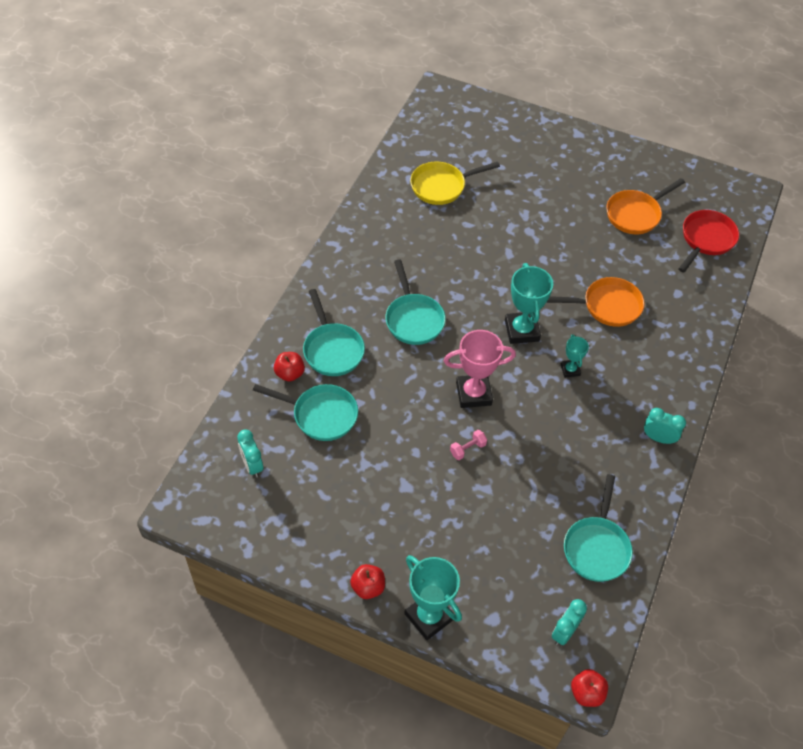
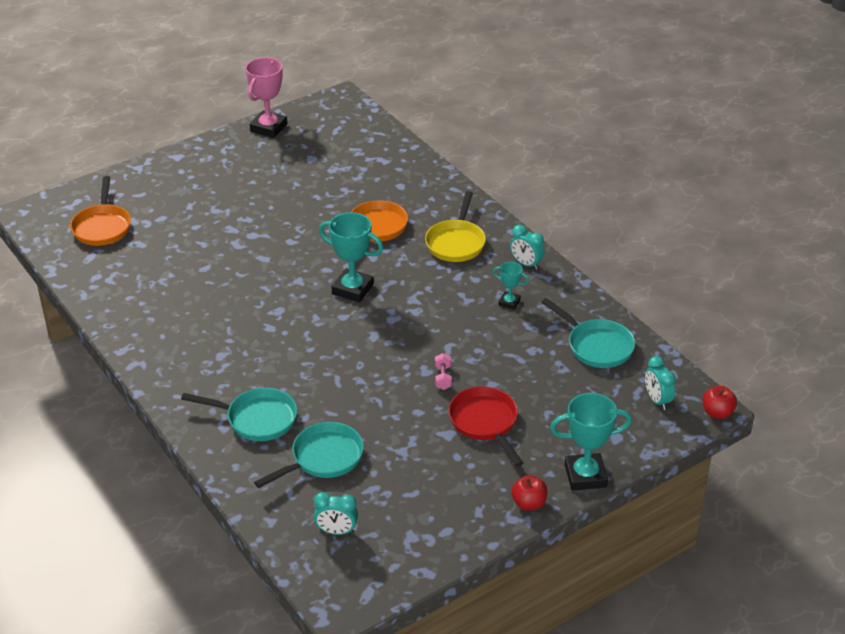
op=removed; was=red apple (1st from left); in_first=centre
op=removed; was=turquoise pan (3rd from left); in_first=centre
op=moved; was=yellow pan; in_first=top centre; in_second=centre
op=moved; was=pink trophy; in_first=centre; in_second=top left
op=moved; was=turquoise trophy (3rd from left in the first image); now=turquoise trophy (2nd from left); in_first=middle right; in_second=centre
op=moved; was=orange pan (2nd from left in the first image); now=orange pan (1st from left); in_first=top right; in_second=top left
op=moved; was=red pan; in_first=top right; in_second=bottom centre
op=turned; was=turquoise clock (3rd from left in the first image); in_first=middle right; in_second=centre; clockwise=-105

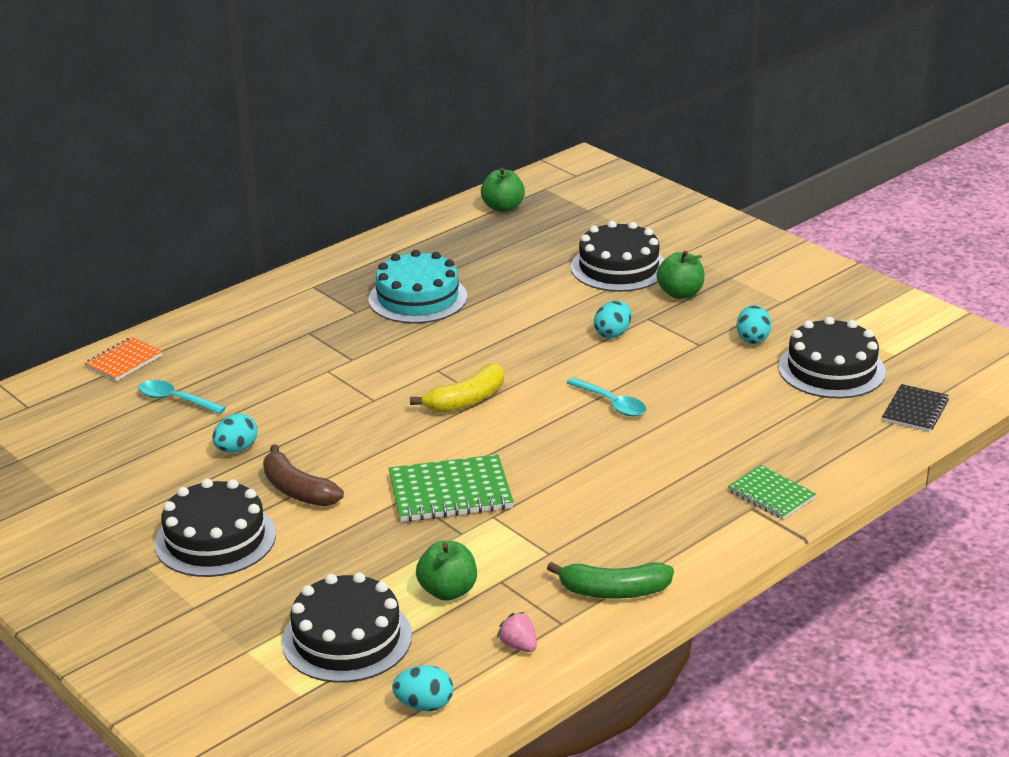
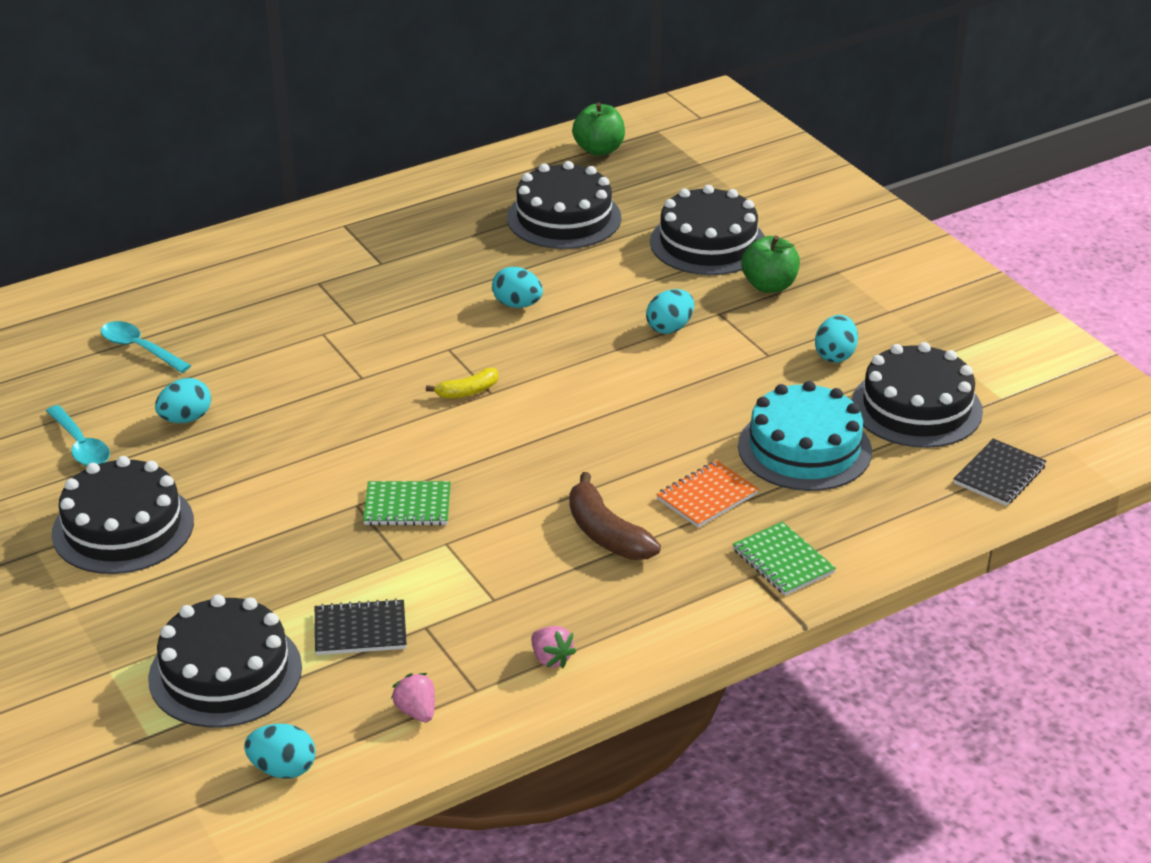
op=added; now=turquoise egg (3rd from left); in_second=top centre
op=added; now=black cake (3rd from left); in_second=top centre
op=moved; was=orange notebook; in_first=middle left; in_second=centre
op=moved; was=brown banana; in_first=middle left; in_second=centre
op=moved; was=turquoise cake; in_first=centre; in_second=middle right
op=moved; was=turquoise spoon (2nd from left in the first image); now=turquoise spoon (1st from left); in_first=centre; in_second=middle left
op=replaced; was=green apple (1st from left); now=black notebook (1st from left); in_first=bottom centre; in_second=bottom left
op=replaced; was=green banana; now=pink strawberry (2nd from left); in_first=bottom centre; in_second=bottom centre
op=resized; was=green notebook (1st from left); in_first=centre; in_second=centre; ratio=0.62
op=resized; was=yellow banana; in_first=centre; in_second=centre; ratio=0.59

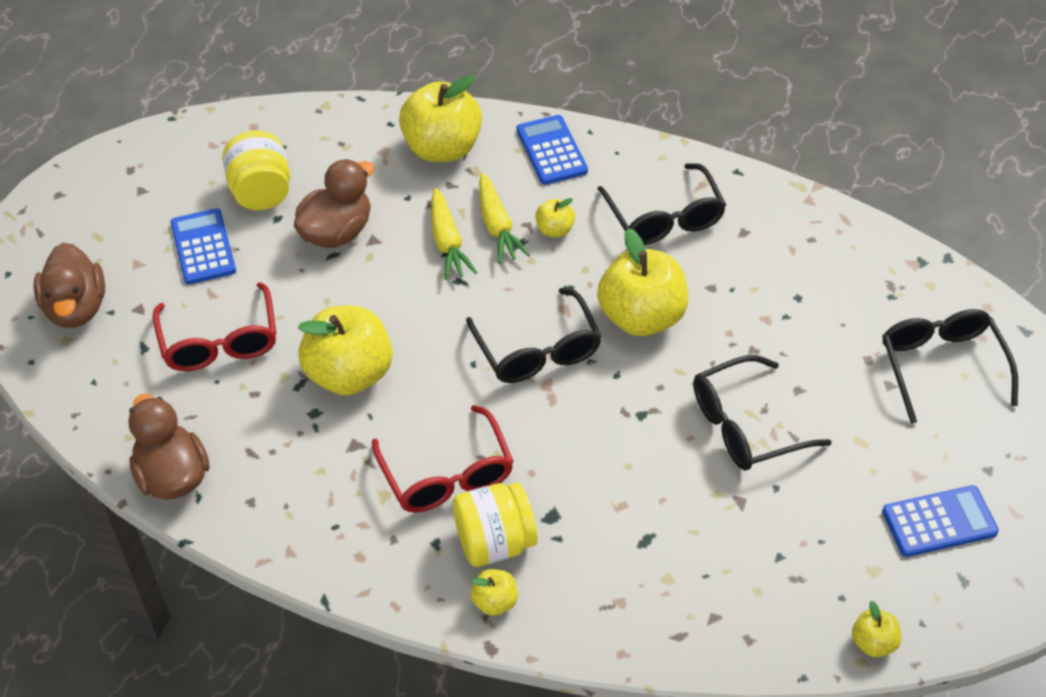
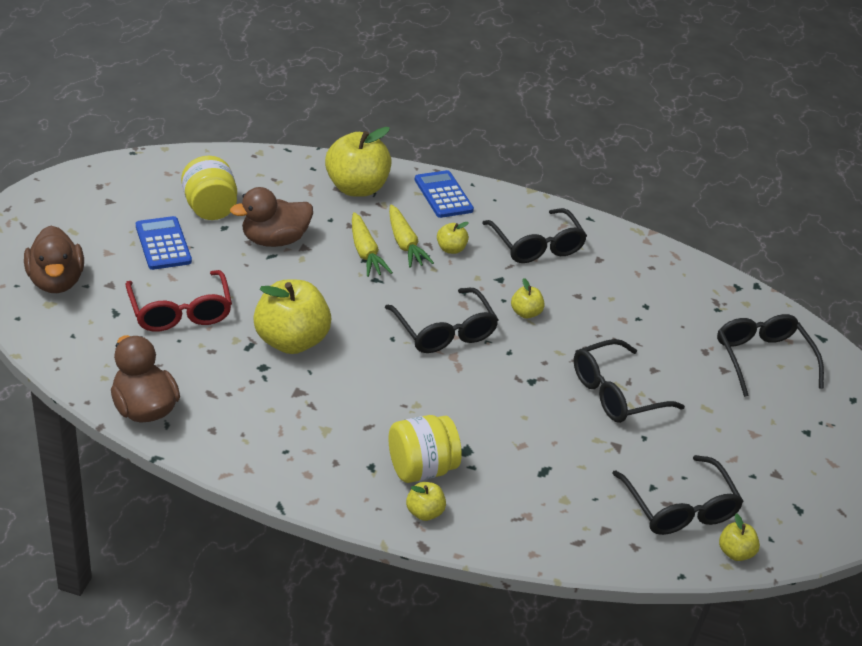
op=removed; was=red glasses (2nd from left); in_first=centre
op=removed; was=blue calculator (3rd from left); in_first=bottom right
op=added; now=black glasses (4th from left); in_second=bottom right
op=turned; was=brown duck (3rd from left); in_first=top left; in_second=middle left; clockwise=-150
op=resized; was=yellow apple (5th from left); in_first=centre; in_second=centre; ratio=0.46

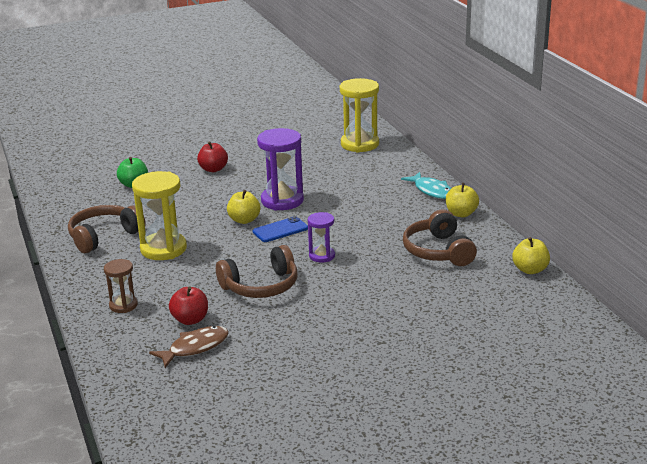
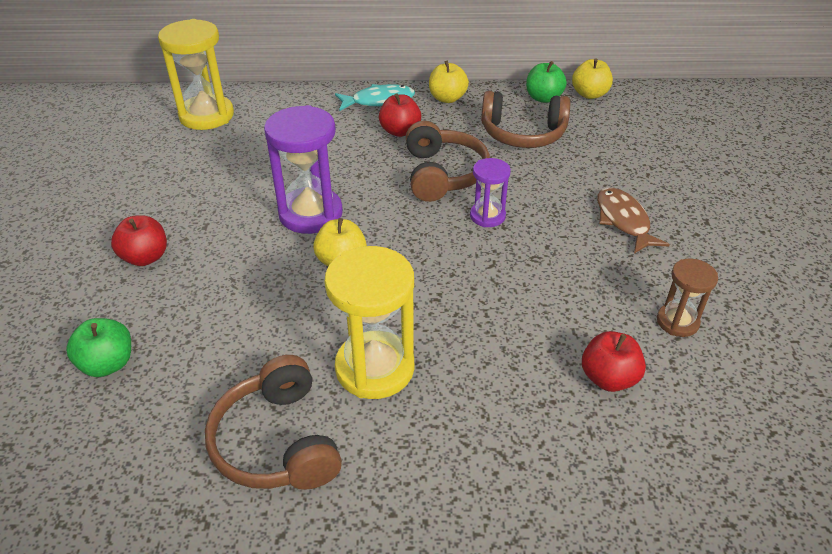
op=removed; was=blue phone; in_first=centre
op=added; now=red apple (2nd from left); in_second=top centre
op=added; now=green apple (2nd from left); in_second=top centre
op=moved; was=brown hourglass; in_first=middle left; in_second=middle right
op=moved; was=brown fish; in_first=bottom left; in_second=middle right
op=moved; was=brown headphones (2nd from left); in_first=centre; in_second=top centre

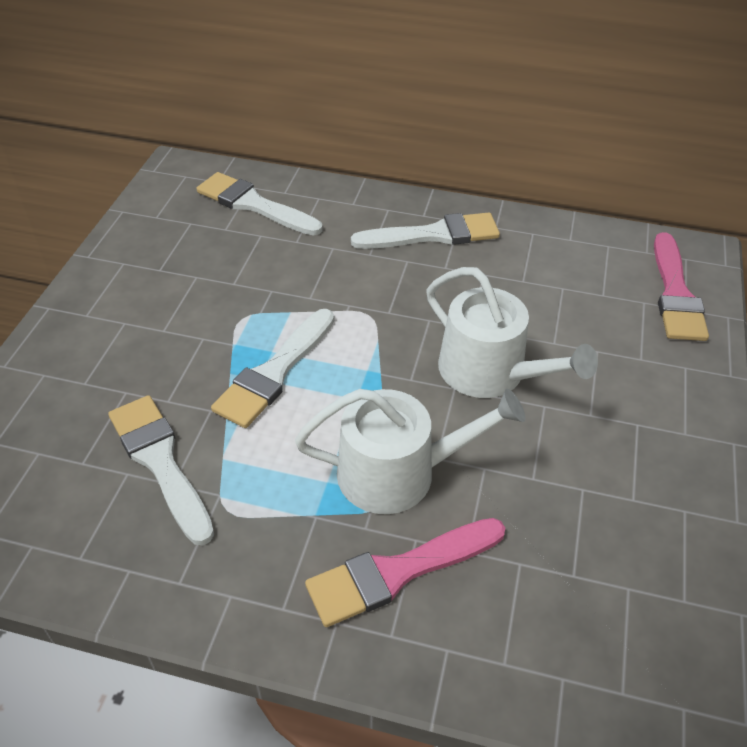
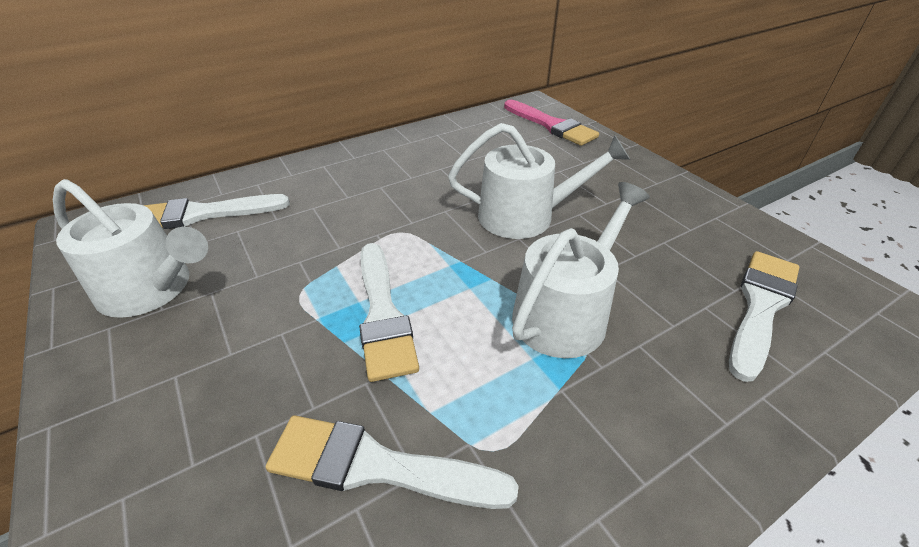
op=removed; was=pink brush (1st from left); in_first=bottom centre
op=added; now=white watering can (1st from left); in_second=middle left
op=moved; was=white brush (4th from left); in_first=top centre; in_second=middle right

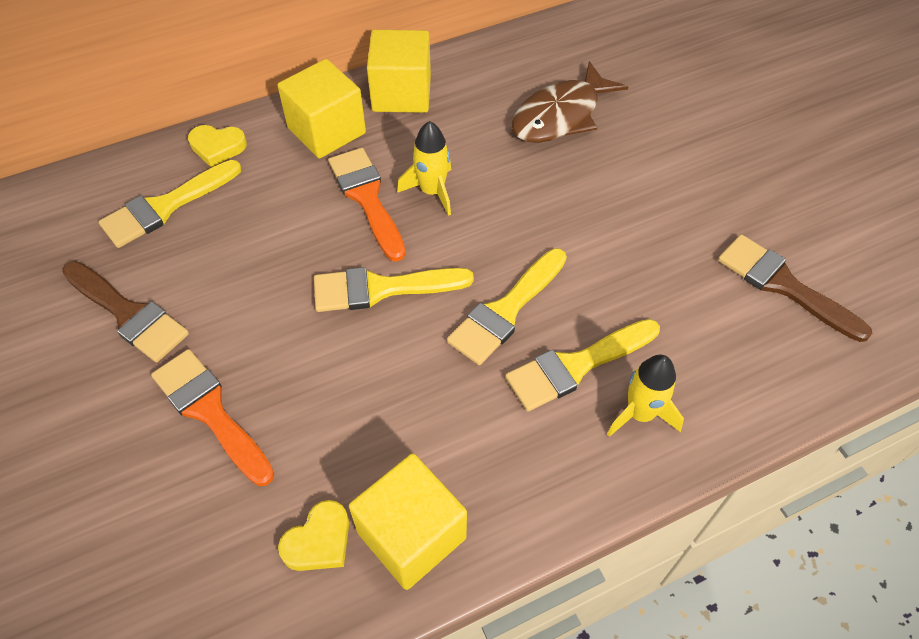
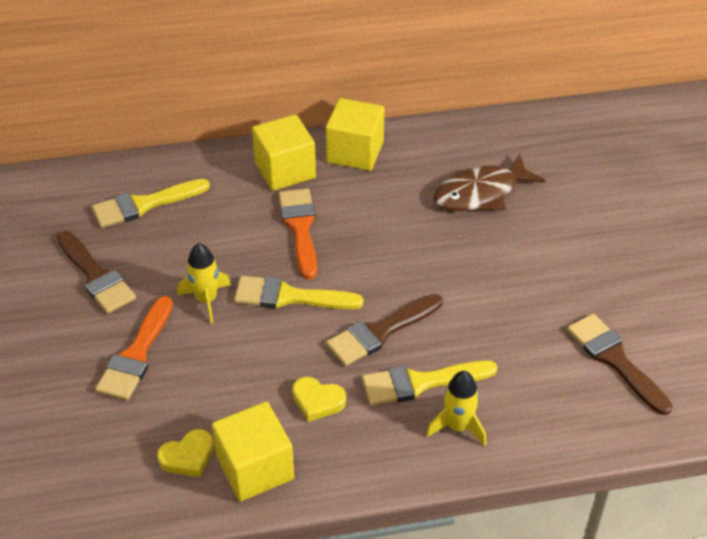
op=moved; was=yellow heart (1st from left in the first image); now=yellow heart (2nd from left); in_first=top left; in_second=bottom centre
op=moved; was=yellow rocket (1st from left); in_first=top centre; in_second=middle left
op=recoloured; was=yellow brush (3rd from left); now=brown brush (2nd from left); in_first=centre; in_second=centre
op=turned; was=orange brush (1st from left); in_first=middle left; in_second=middle left; clockwise=-135

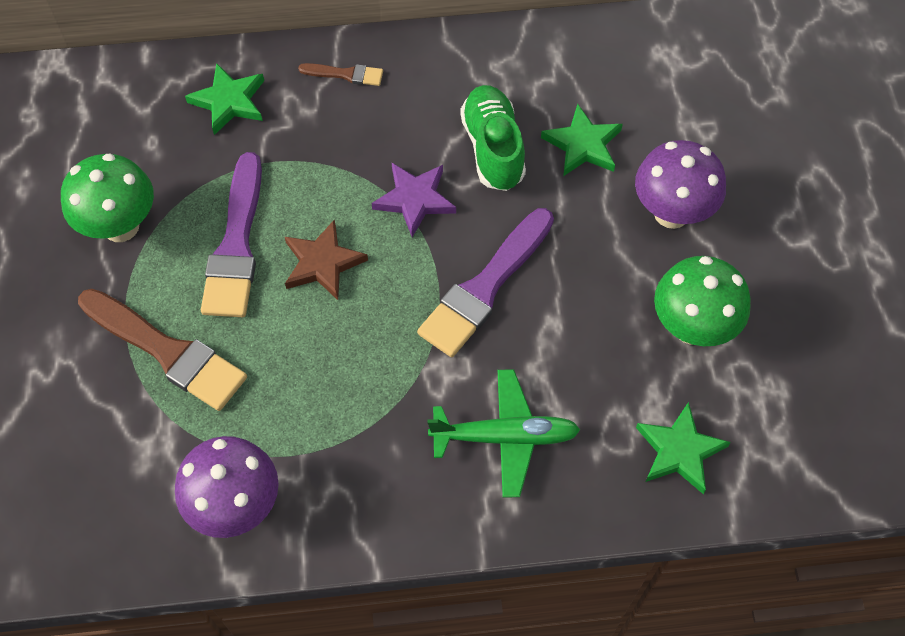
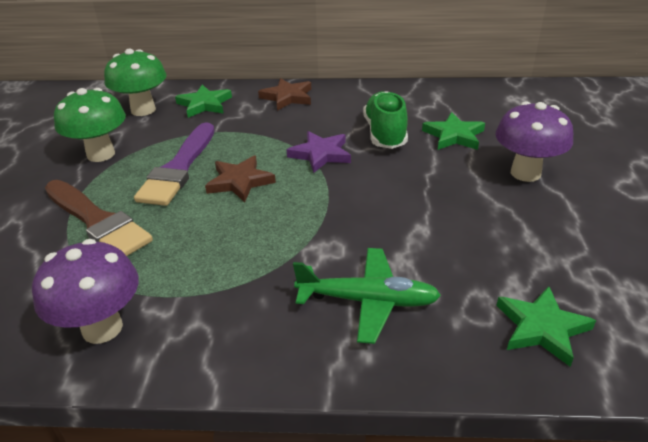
op=removed; was=purple brush (2nd from left); in_first=centre
op=moved; was=green mushroom (2nd from left); in_first=middle right; in_second=top left
op=replaced; was=brown brush (2nd from left); now=brown star (2nd from left); in_first=top centre; in_second=top centre

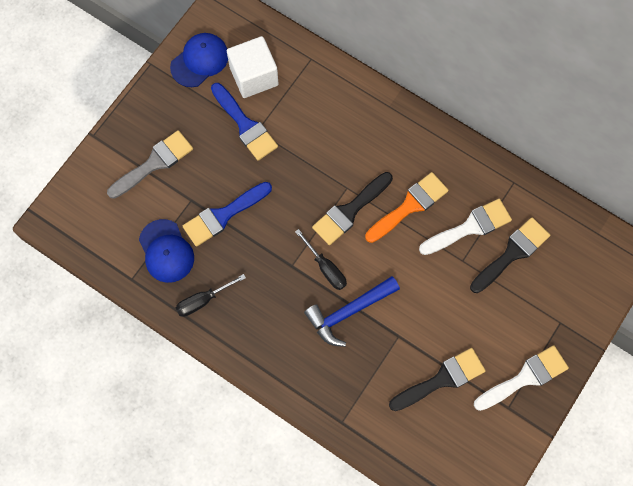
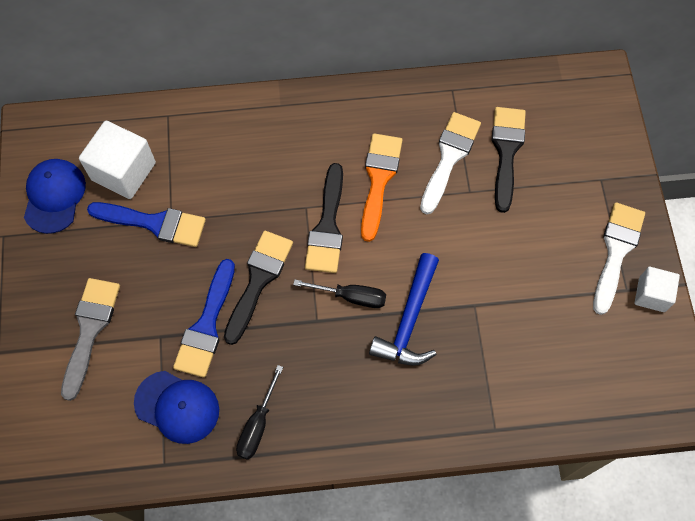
op=added; now=white cube (2nd from left); in_second=middle right
op=moved; was=black brush (2nd from left in the first image); now=black brush (1st from left); in_first=bottom right; in_second=centre

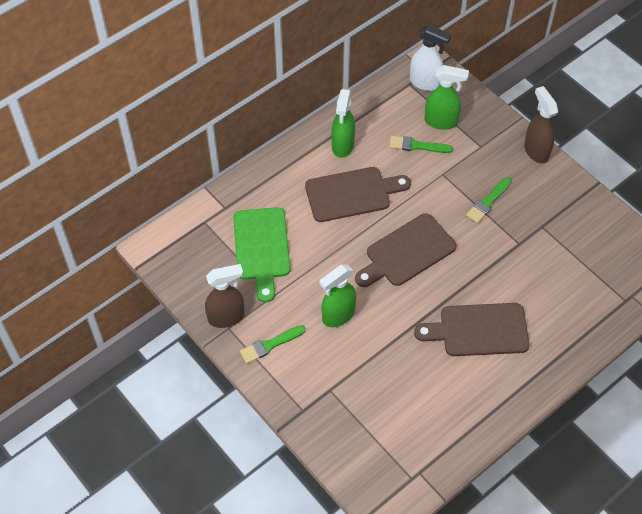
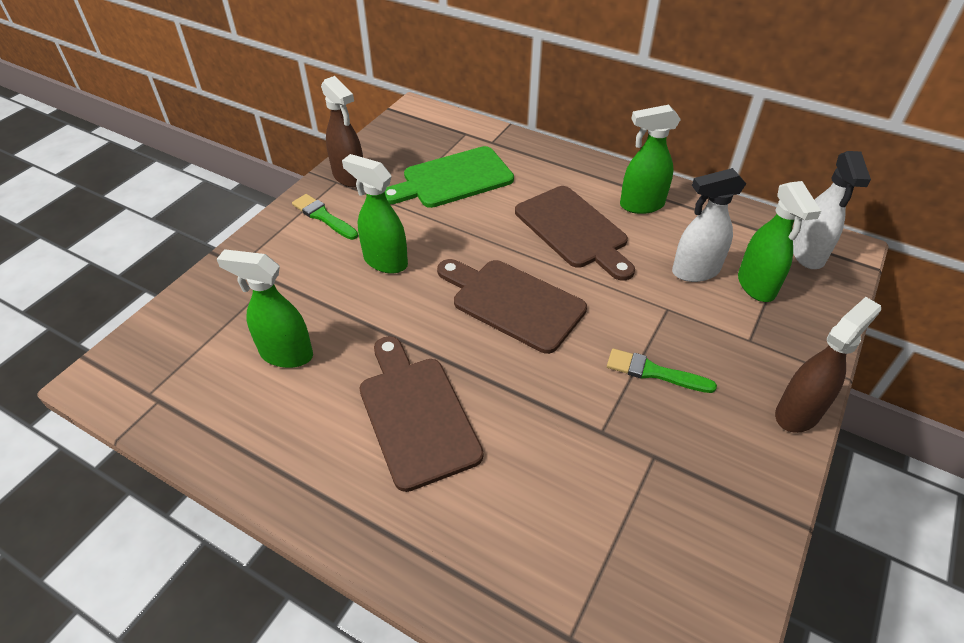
op=added; now=green spray bottle (1st from left); in_second=middle left
op=replaced; was=green brush (2nd from left); now=white spray bottle (1st from left); in_first=top centre; in_second=middle right

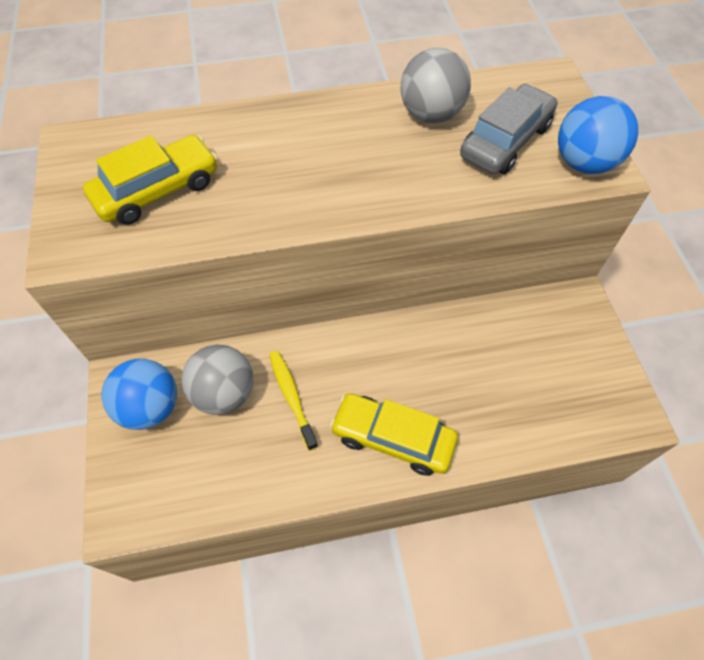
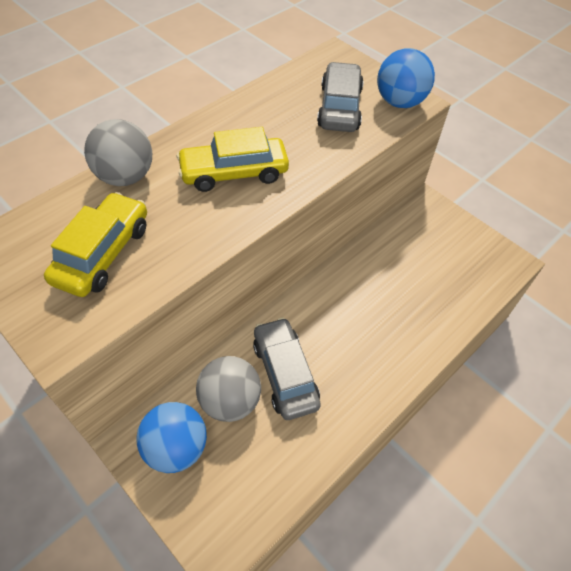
op=moved; was=yellow car (2nd from left); in_first=centre; in_second=top centre
op=moved; was=grey ball (2nd from left in the first image); now=grey ball (1st from left); in_first=top centre; in_second=top left
op=replaced; was=yellow toothbrush; now=grey car (1st from left); in_first=centre; in_second=centre

